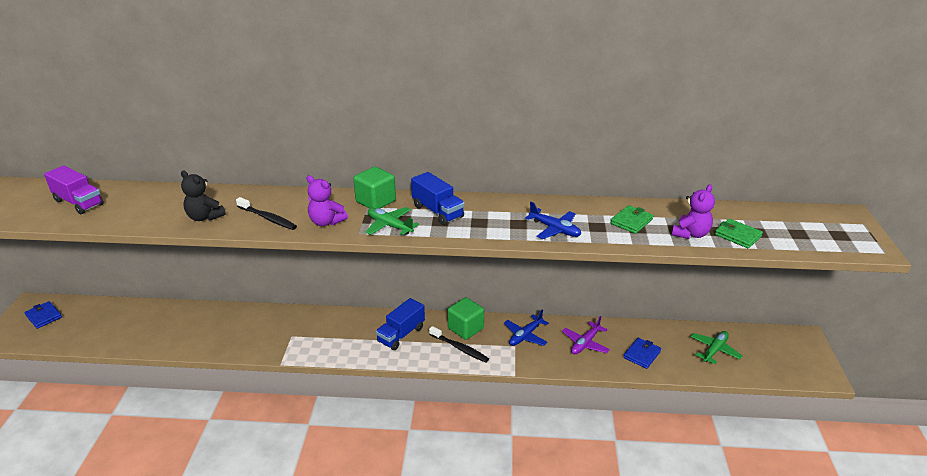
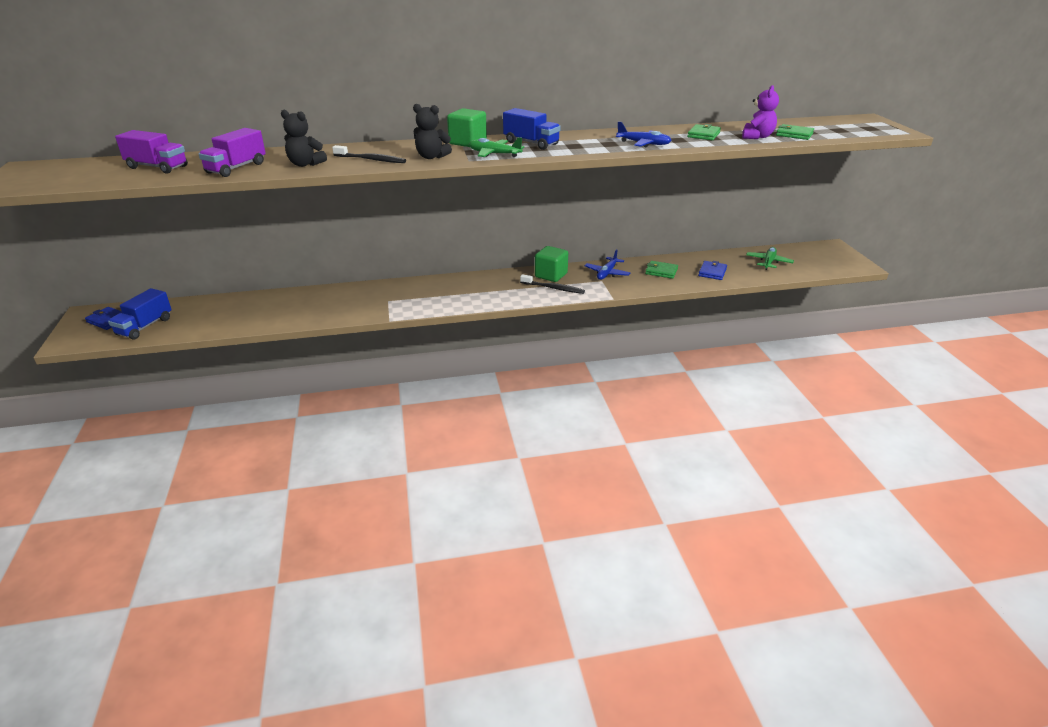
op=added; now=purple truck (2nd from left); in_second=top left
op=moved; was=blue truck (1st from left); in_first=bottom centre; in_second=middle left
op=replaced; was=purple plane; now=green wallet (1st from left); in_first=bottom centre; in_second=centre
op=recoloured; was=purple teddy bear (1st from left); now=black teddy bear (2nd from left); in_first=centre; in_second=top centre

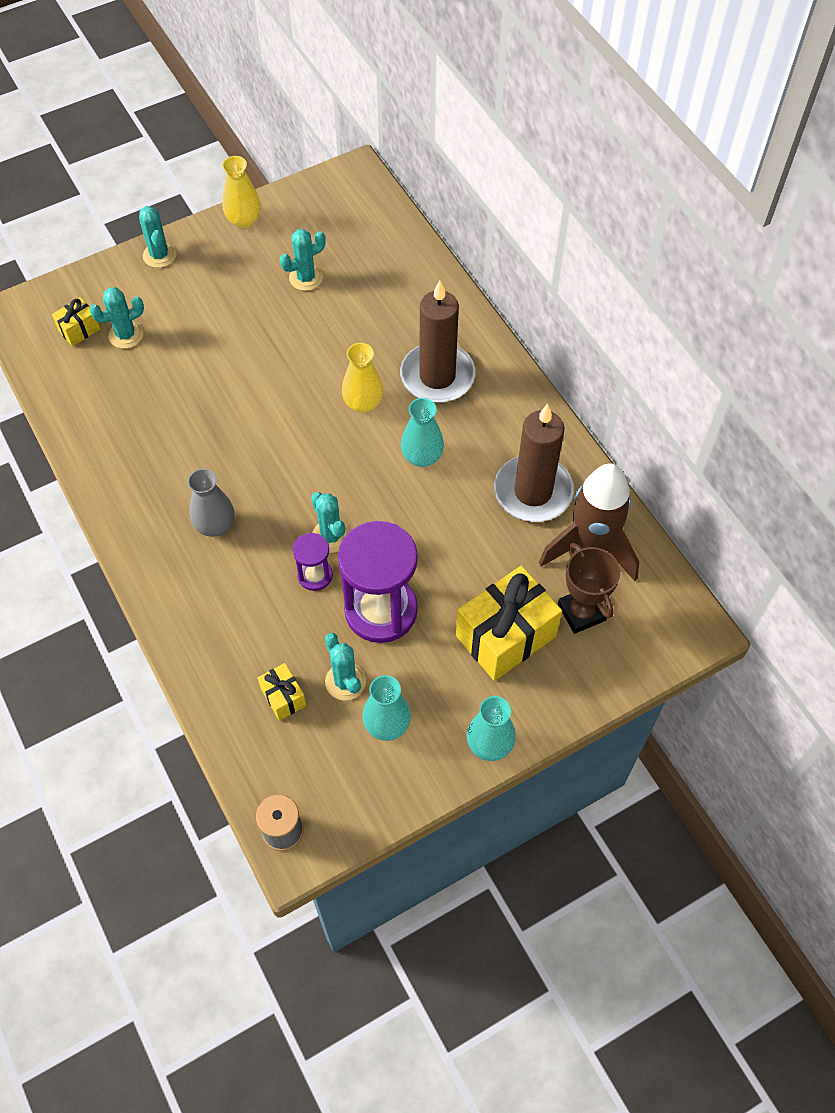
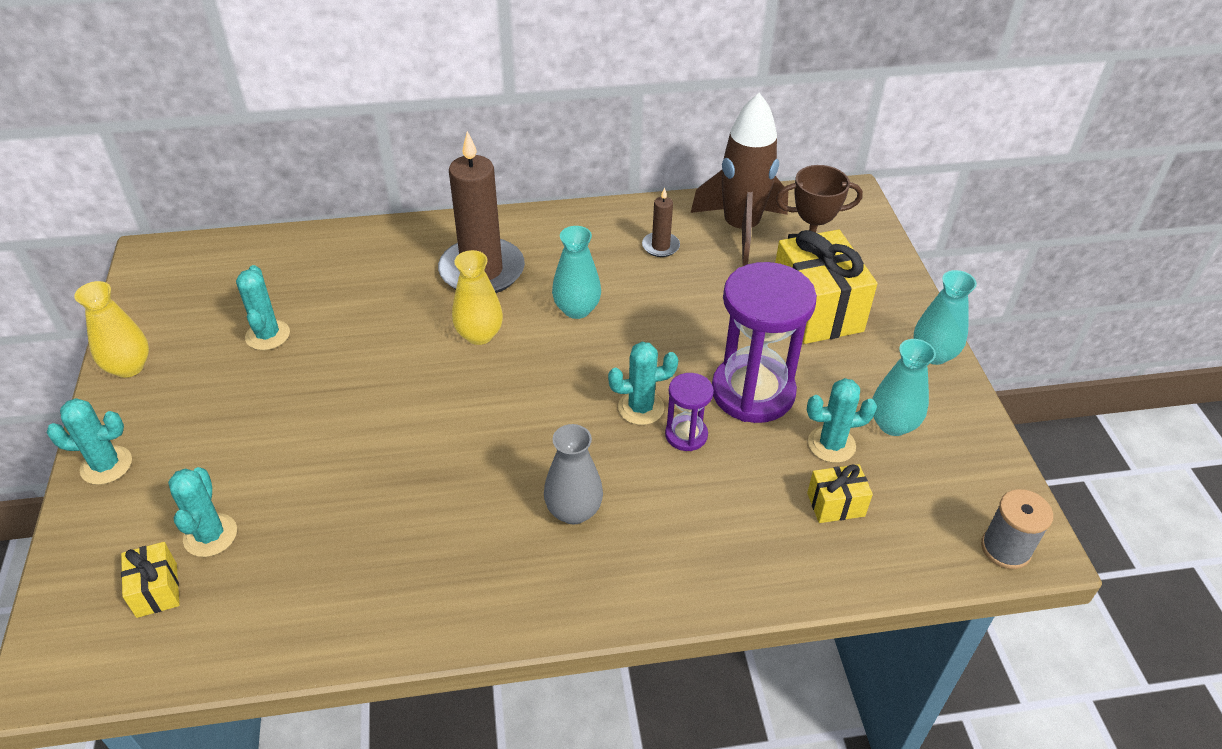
op=resized; was=brown candle (2nd from left); in_first=centre; in_second=top centre; ratio=0.46

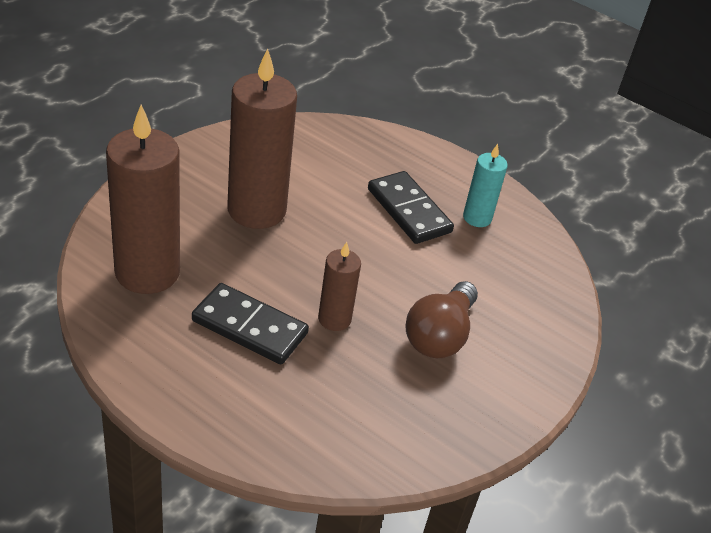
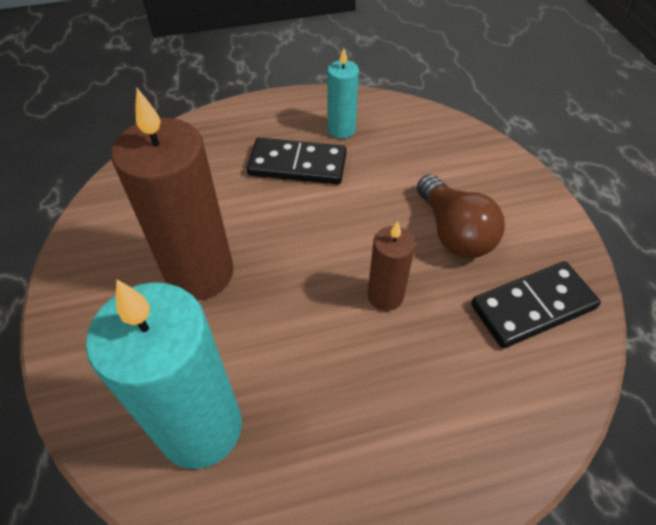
op=moved; was=black domino (1st from left in the first image); now=black domino (2nd from left); in_first=centre; in_second=middle right
op=recoloured; was=brown candle (1st from left); now=turquoise candle (1st from left); in_first=middle left; in_second=bottom left

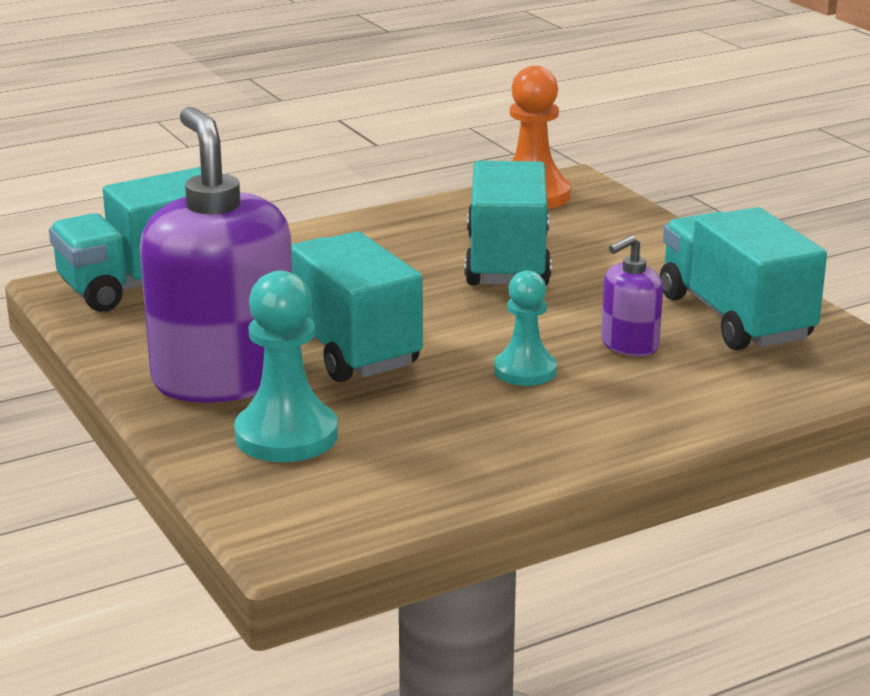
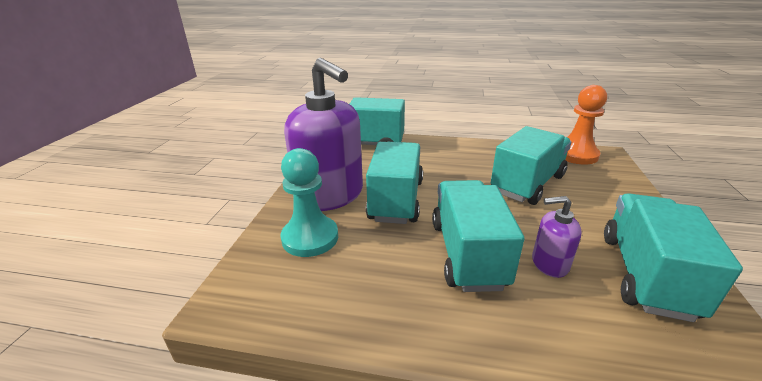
op=replaced; was=turquoise pawn (2nd from left); now=turquoise truck (3rd from left); in_first=centre; in_second=centre
op=turned; was=purple soap dispenser (1st from left); in_first=middle left; in_second=centre; clockwise=120

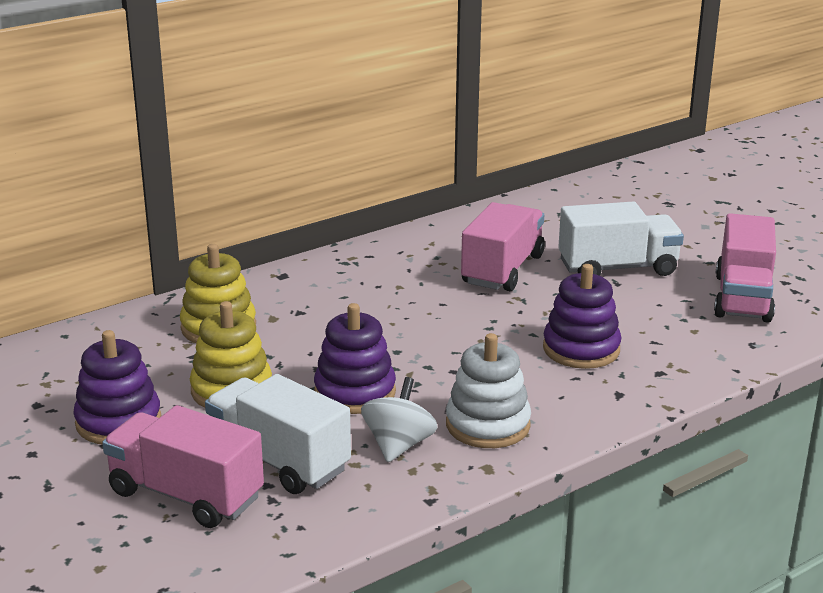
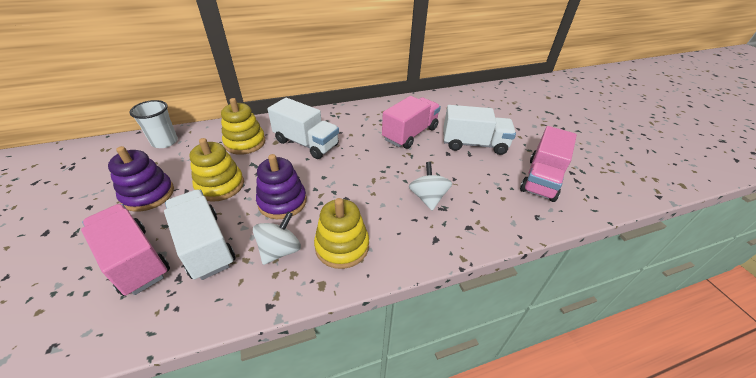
op=added; now=white cup; in_second=top left
op=added; now=white truck (2nd from left); in_second=centre
op=replaced; was=purple stacking toy (3rd from left); now=white spinning top (2nd from left); in_first=middle right; in_second=centre
op=recoloured; was=white stacking toy; now=yellow stacking toy (3rd from left); in_first=centre; in_second=centre

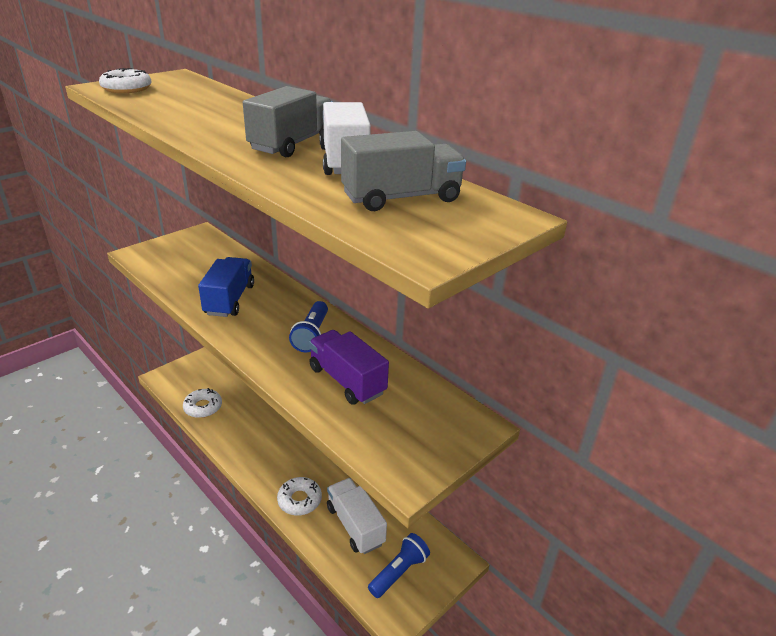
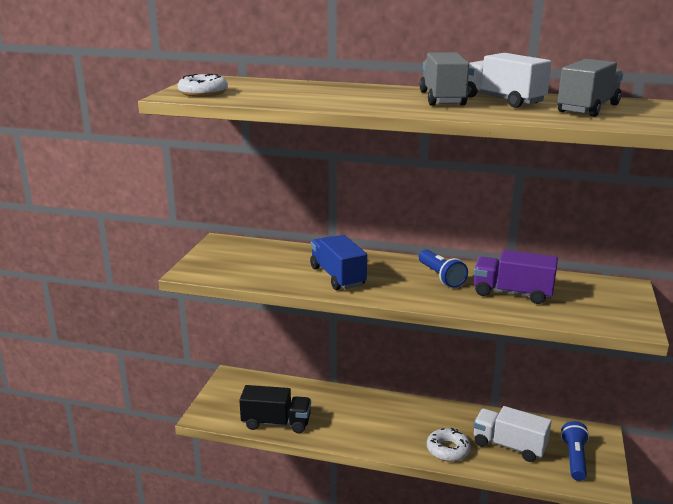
op=replaced; was=white donut (2nd from left); now=black truck; in_first=middle left; in_second=bottom centre

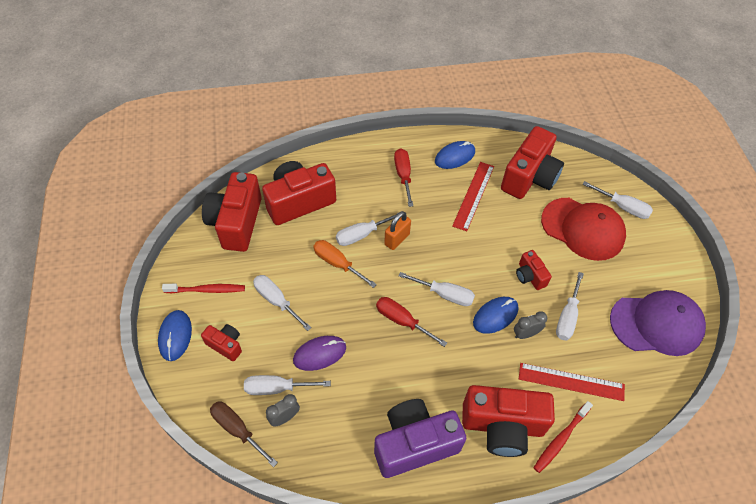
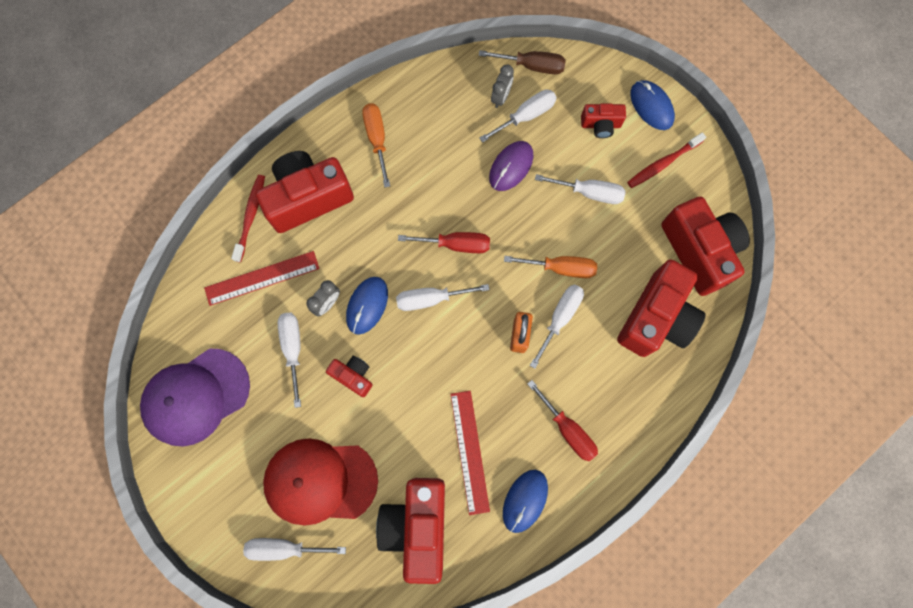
op=replaced; was=purple camera; now=orange screwdriver (1st from left); in_first=bottom centre; in_second=top centre

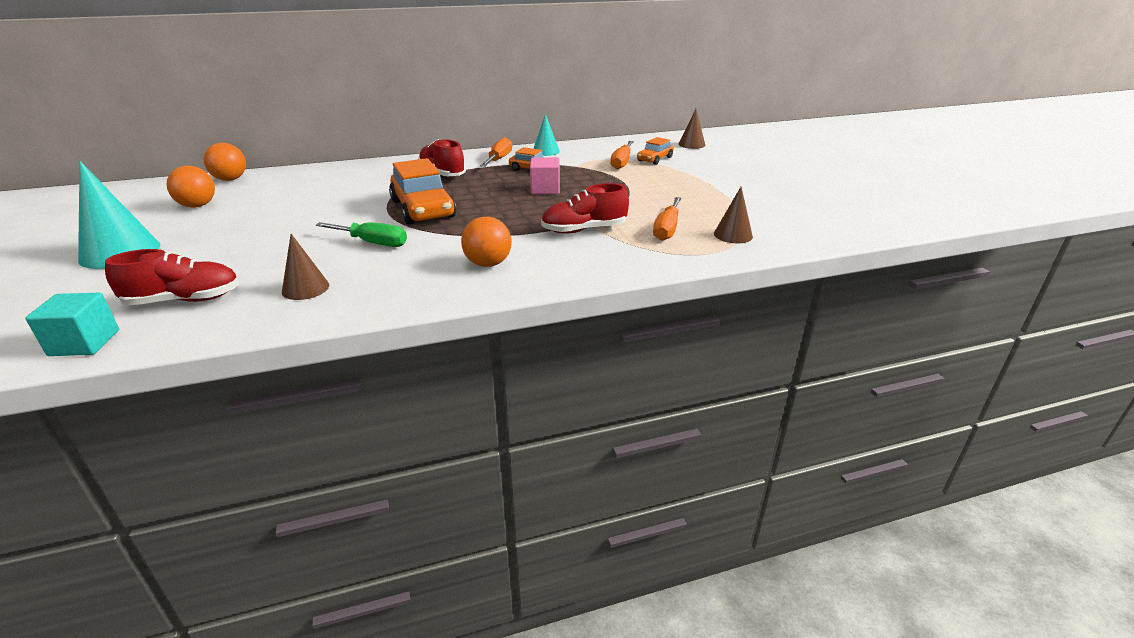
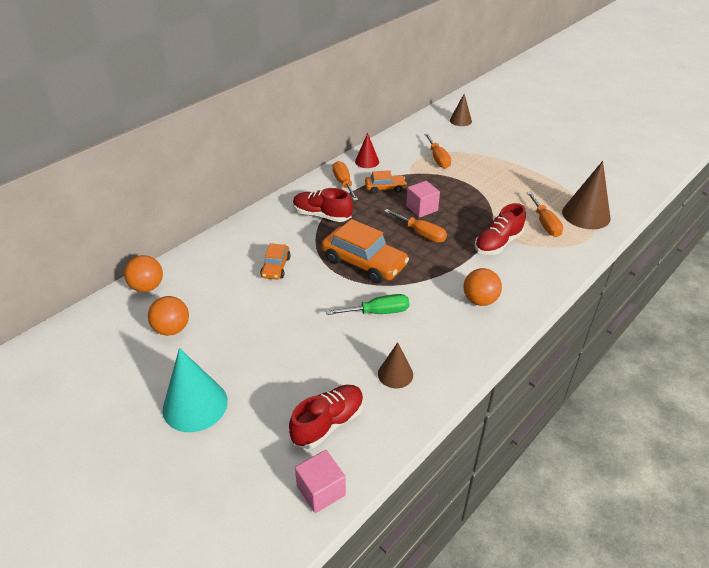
op=added; now=orange screwdriver (2nd from left); in_second=centre
op=moved; was=orange car (3rd from left in the first image); now=orange car (1st from left); in_first=top centre; in_second=centre
op=recoloured; was=turquoise cube; now=pink cube (1st from left); in_first=middle left; in_second=bottom centre
op=recoloured; was=turquoise cone (2nd from left); now=red cone; in_first=top centre; in_second=top centre
op=resized; was=brown cone (3rd from left); in_first=centre; in_second=middle right; ratio=1.73

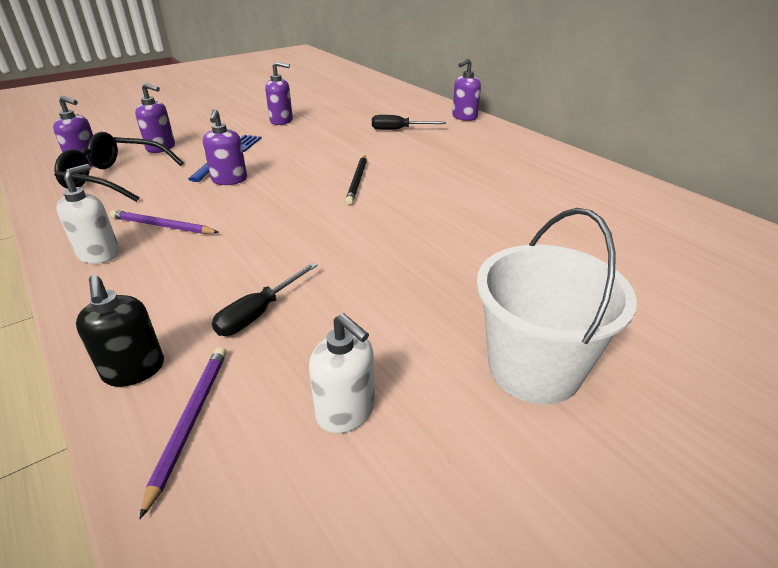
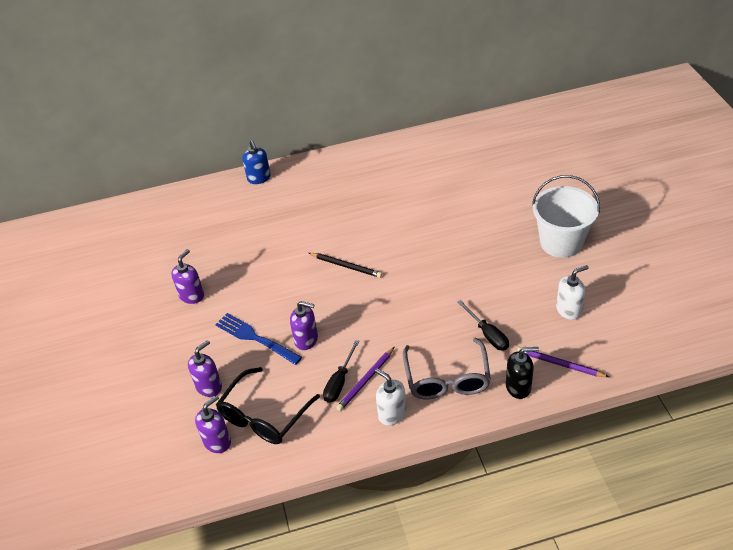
op=added; now=grey glasses; in_second=bottom centre
op=moved; was=black screwdriver (2nd from left in the first image); now=black screwdriver (1st from left); in_first=top centre; in_second=bottom centre
op=recoloured; was=purple soap dispenser (5th from left); now=blue soap dispenser; in_first=top centre; in_second=top centre

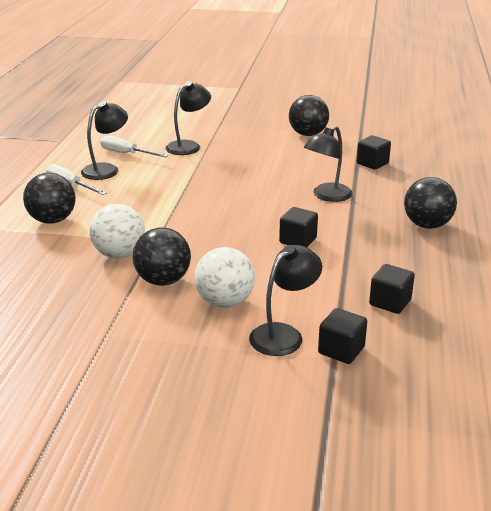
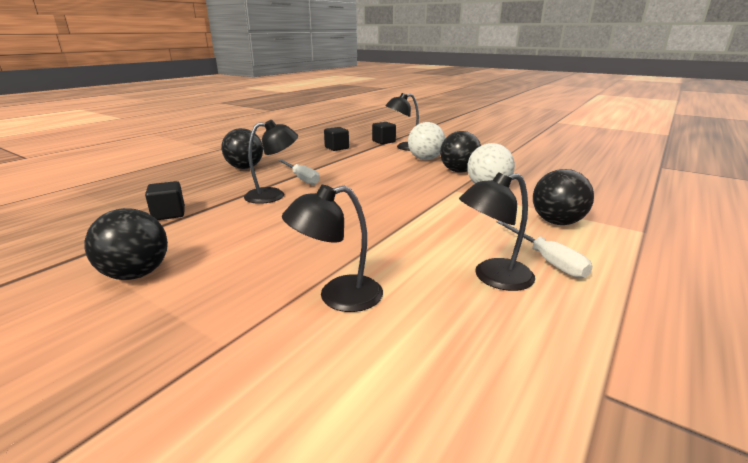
op=removed; was=black cube (1st from left); in_first=centre
op=moved; was=white screwdriver (2nd from left in the first image); now=white screwdriver (1st from left); in_first=top left; in_second=centre

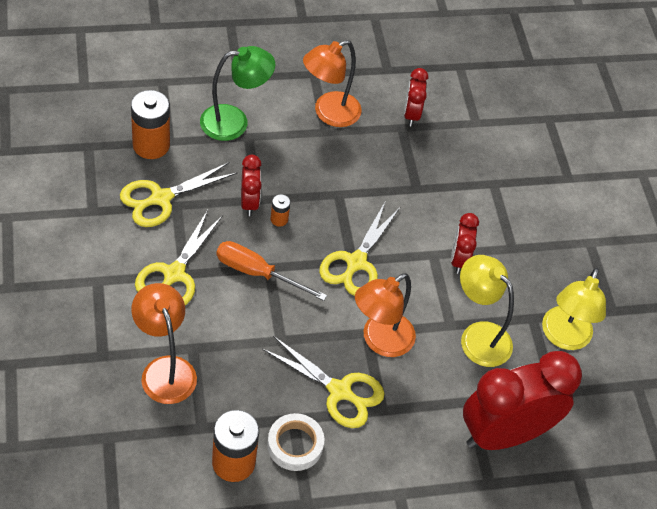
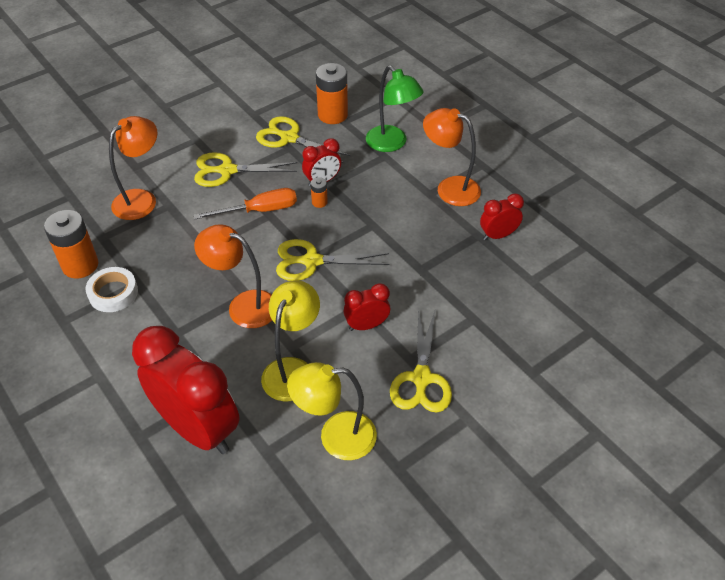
op=moved; was=yellow scissors (3rd from left in the first image); now=yellow scissors (4th from left); in_first=bottom centre; in_second=centre
op=turned; was=orange screwdriver; in_first=centre; in_second=centre; clockwise=75

